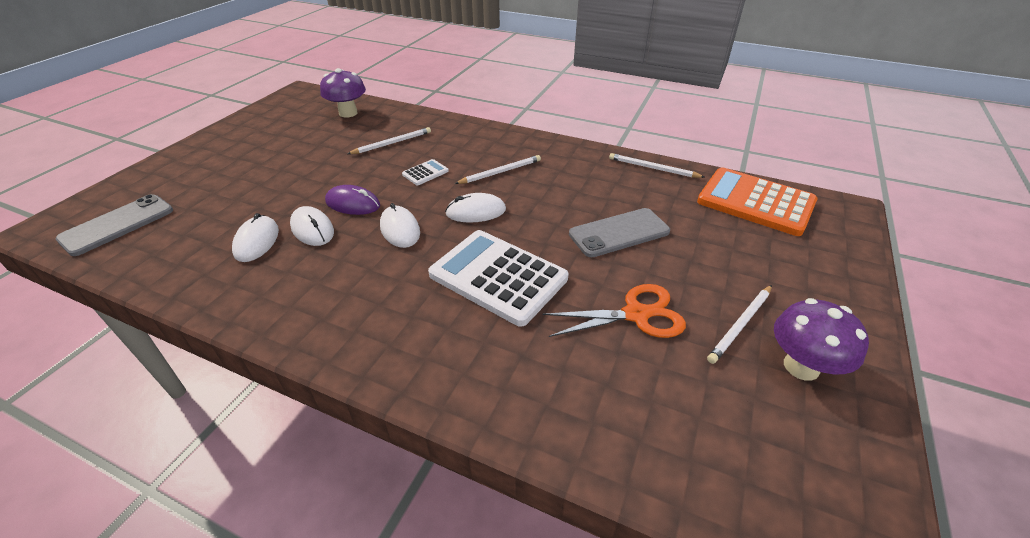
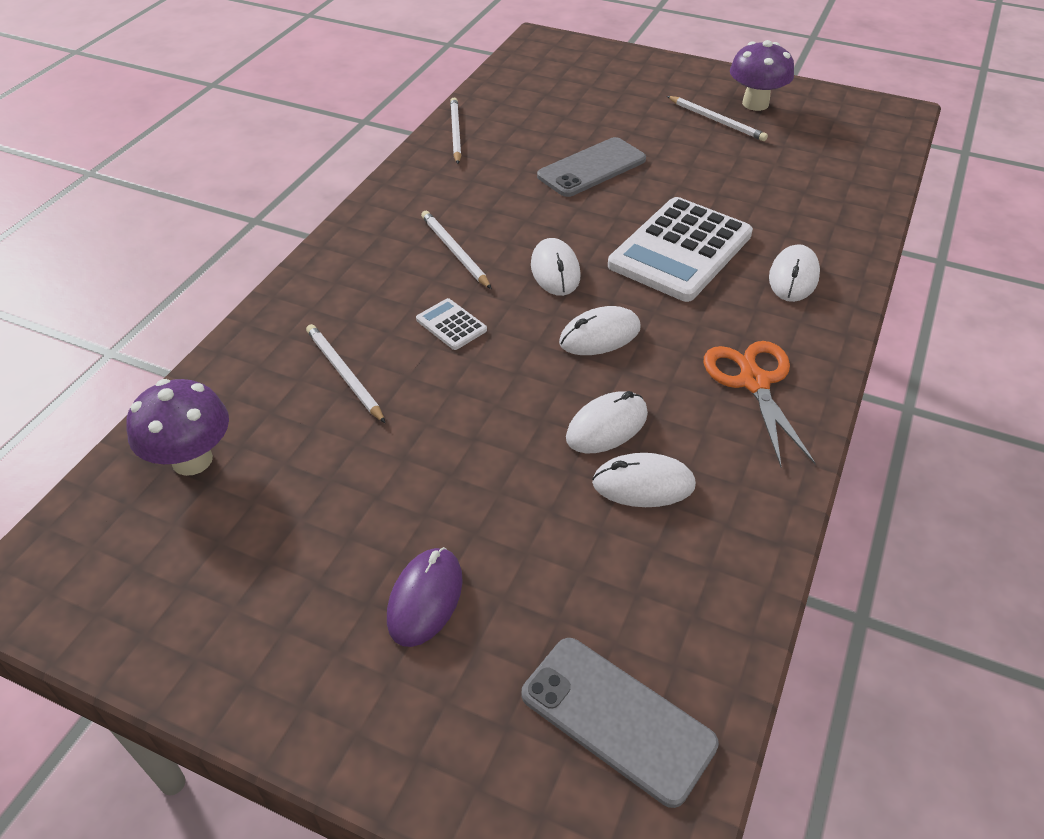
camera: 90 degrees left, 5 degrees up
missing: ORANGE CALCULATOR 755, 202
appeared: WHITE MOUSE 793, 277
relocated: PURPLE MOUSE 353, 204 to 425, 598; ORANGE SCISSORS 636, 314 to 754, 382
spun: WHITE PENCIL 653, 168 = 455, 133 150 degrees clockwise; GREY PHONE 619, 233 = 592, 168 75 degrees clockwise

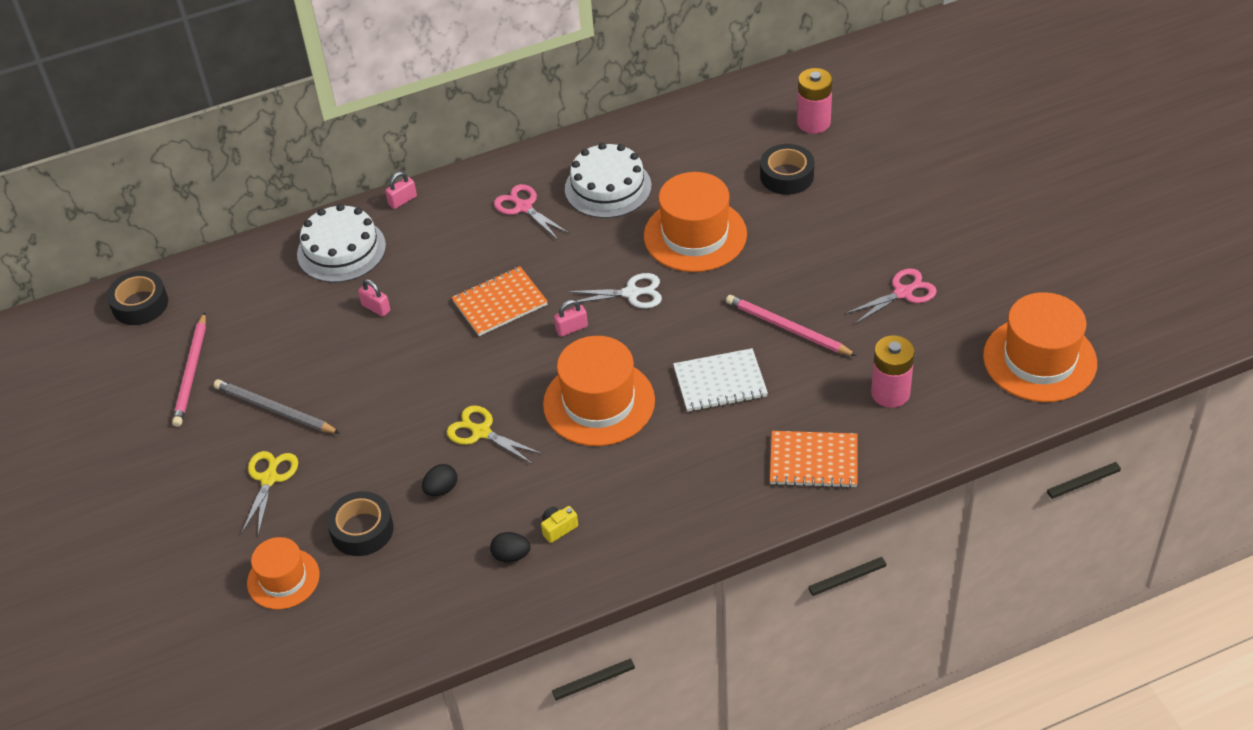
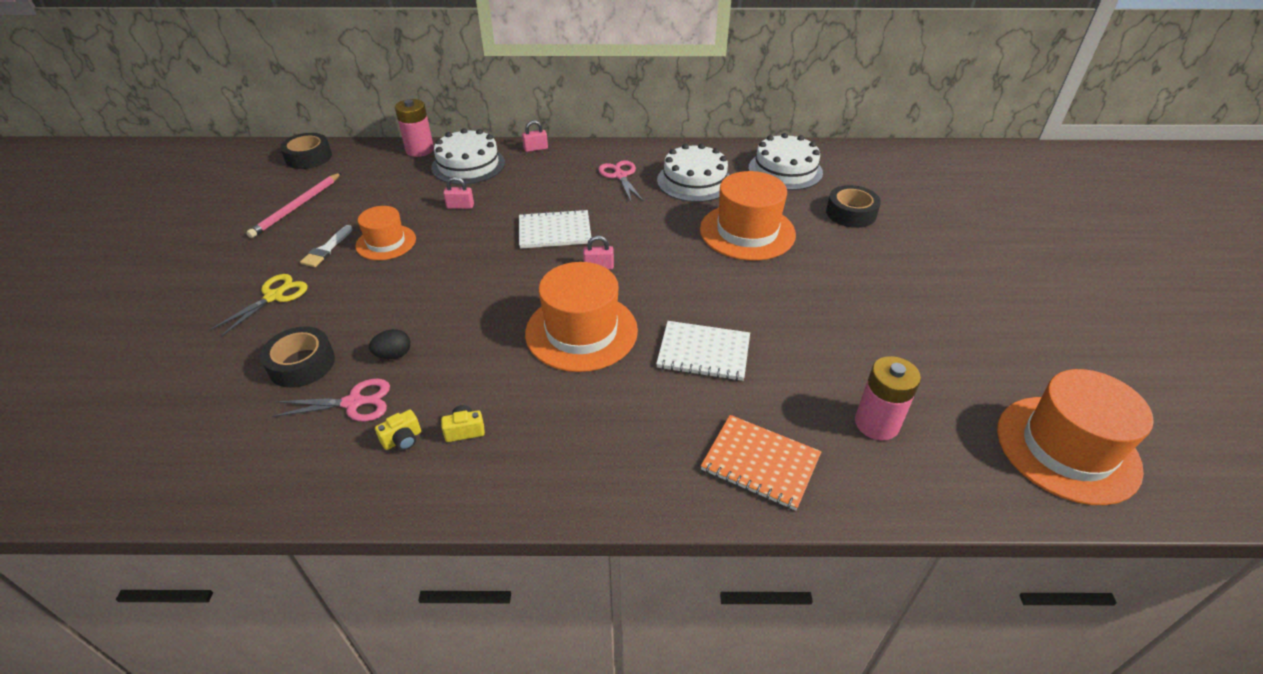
camera: 20 degrees right, 5 degrees down
missing: WHITE SCISSORS 632, 293; PINK PENCIL 787, 328; YELLOW SCISSORS 481, 432
appeared: WHITE CAKE 785, 170
relocated: PINK BATTERY 813, 123 to 420, 150; PINK SCISSORS 903, 293 to 354, 403; ORANGE HAT 283, 579 to 386, 242
exchanged: GREY PENCIL 274, 410 to WHITE BRUSH 326, 249; BLACK EGG 511, 556 to YELLOW CAMERA 402, 439
colour: ORANGE NOTEBOOK 500, 303 to WHITE NOTEBOOK 554, 231
spun: PINK PADLOCK 376, 308 = 460, 206 60 degrees counterclockwise

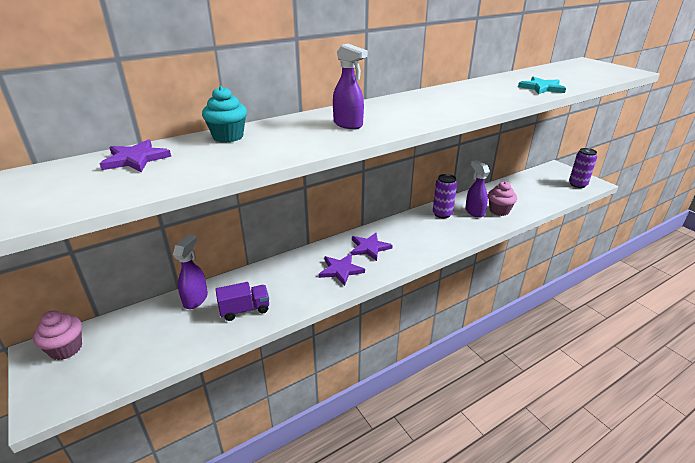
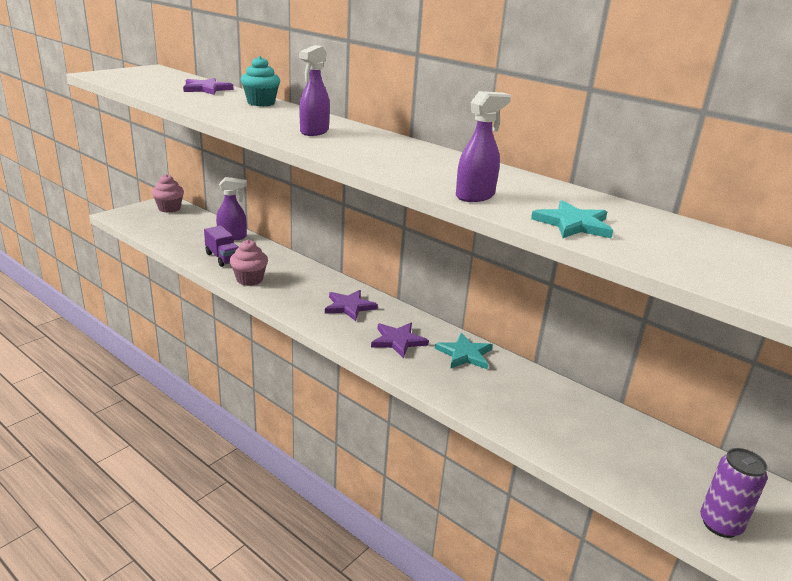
camera: 70 degrees right, 5 degrees down
relocated: PURPLE SPRAY BOTTLE 474, 212 to 475, 196; PINK CUPCAKE 499, 211 to 249, 279; PURPLE STAR 341, 270 to 398, 341
exchanged: PURPLE CAN 442, 214 to TURQUOISE STAR 465, 354

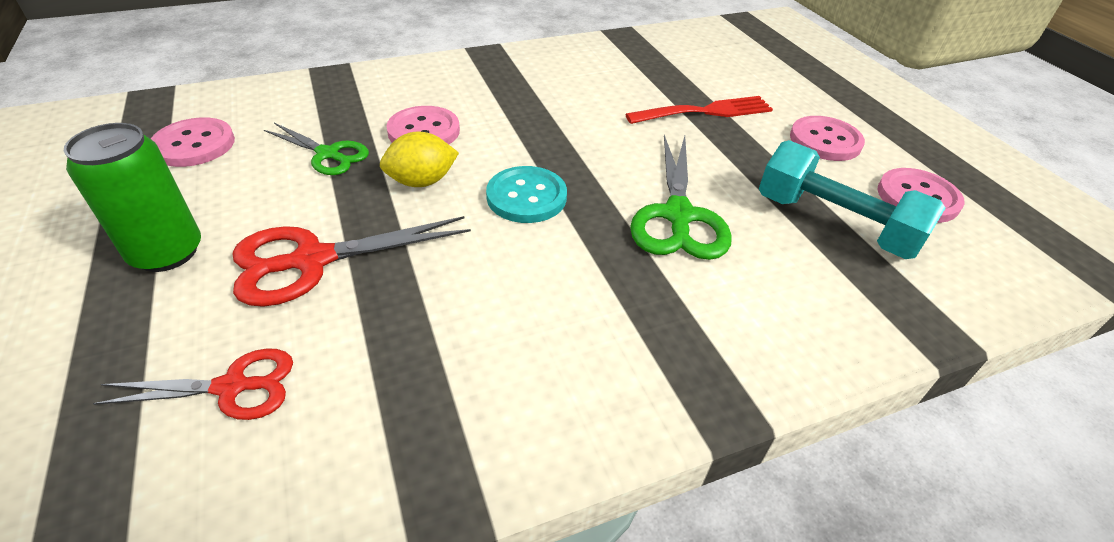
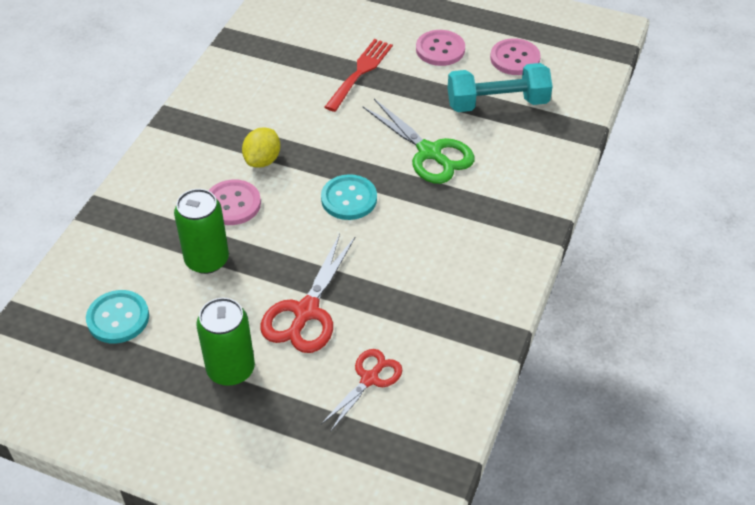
camera: 45 degrees left, 5 degrees up
relocated: YELLOW LEMON 422, 181 to 262, 160
exchanged: GREEN SCISSORS 328, 154 to GREEN CAN 207, 260
colour: PINK BUTTON 194, 145 to TURQUOISE BUTTON 118, 318

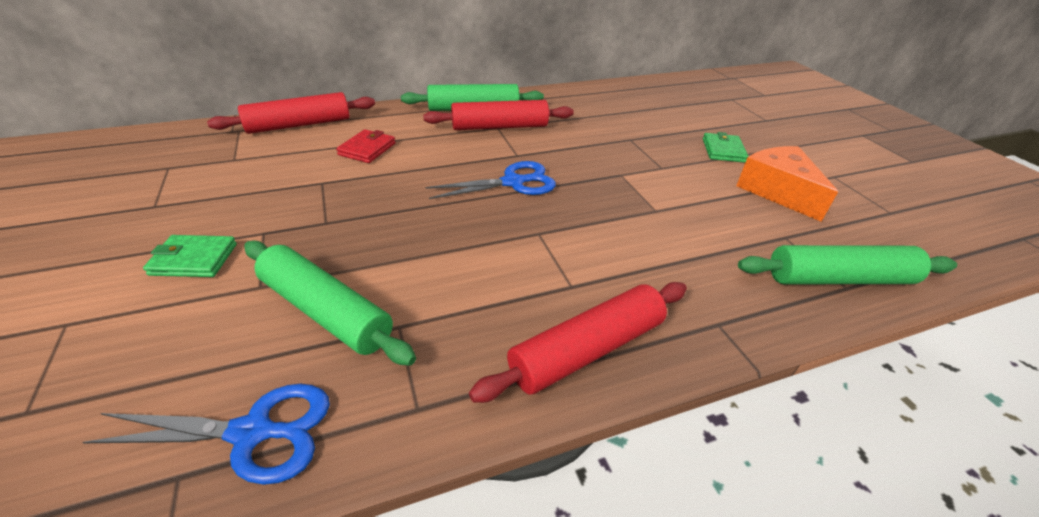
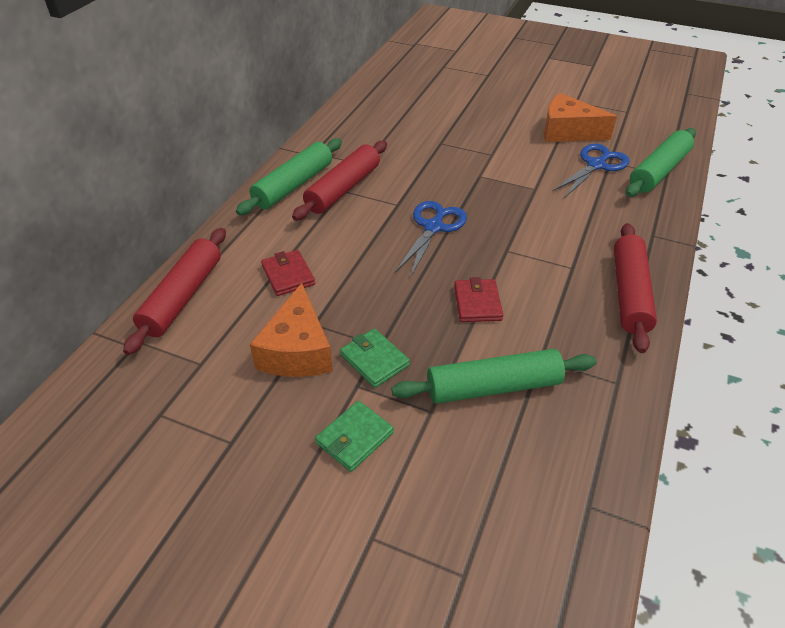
camera: 45 degrees left, 5 degrees up
appeared: RED WALLET 477, 303; ORANGE CHEESE 297, 350
relocated: GREEN WALLET 723, 150 to 374, 360; BLUE SCISSORS 252, 433 to 596, 165

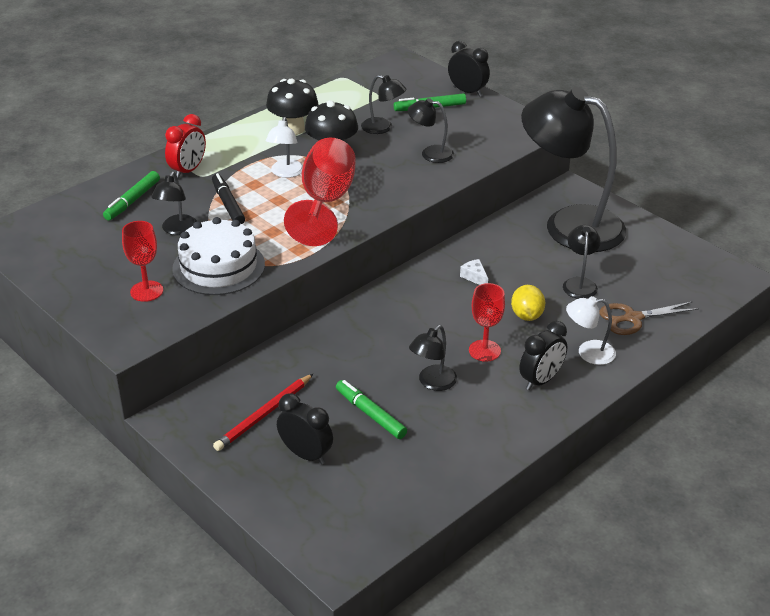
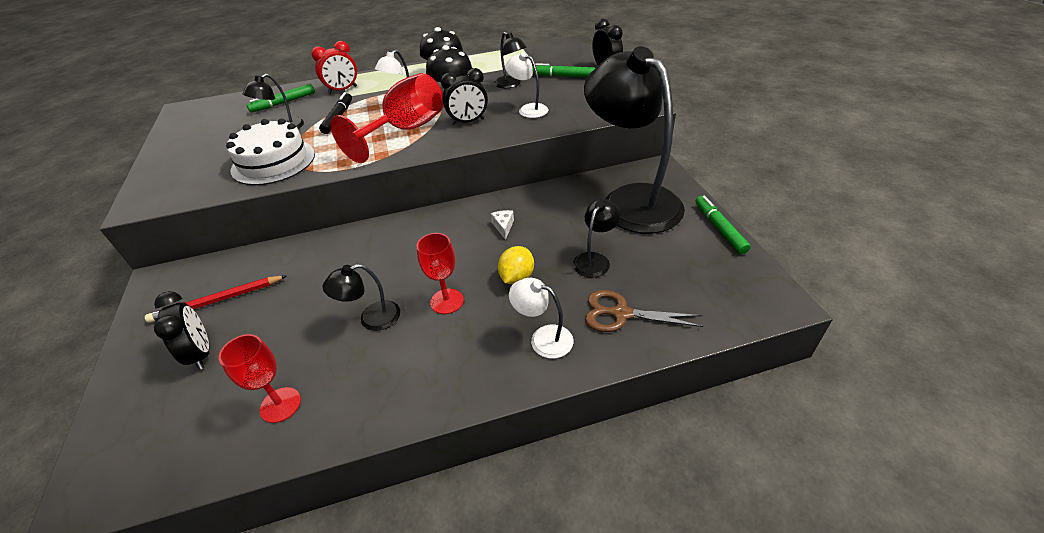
camera: 30 degrees right, 5 degrees up
relocated: RED GOBLET 146, 291 to 280, 405; BLACK CLOCK 541, 380 to 468, 122; GREEN MARKER 370, 414 to 719, 228
colour: BLACK LAMP 430, 153 to WHITE LAMP 528, 109

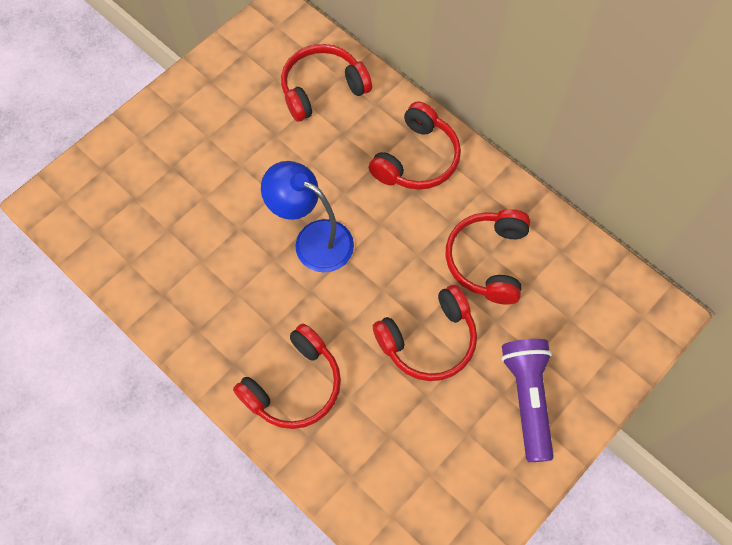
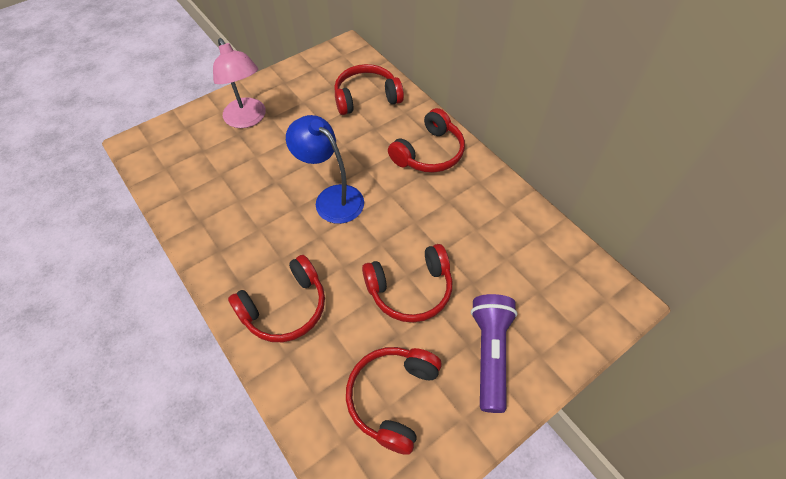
camera: 10 degrees right, 10 degrees down
appeared: PINK LAMP 248, 119
relocated: RED HEADPHONES 488, 260 to 393, 398

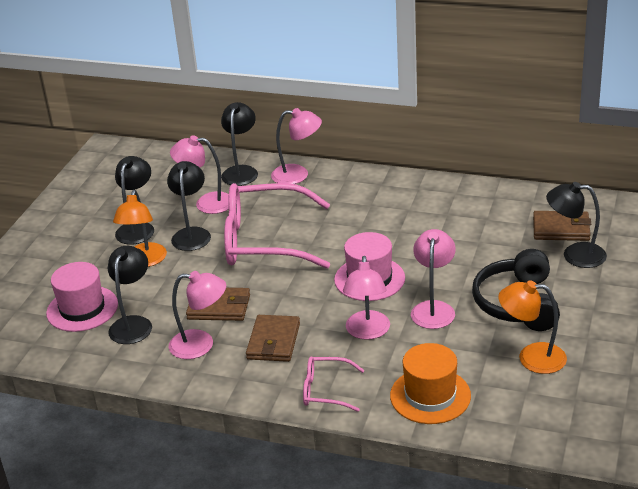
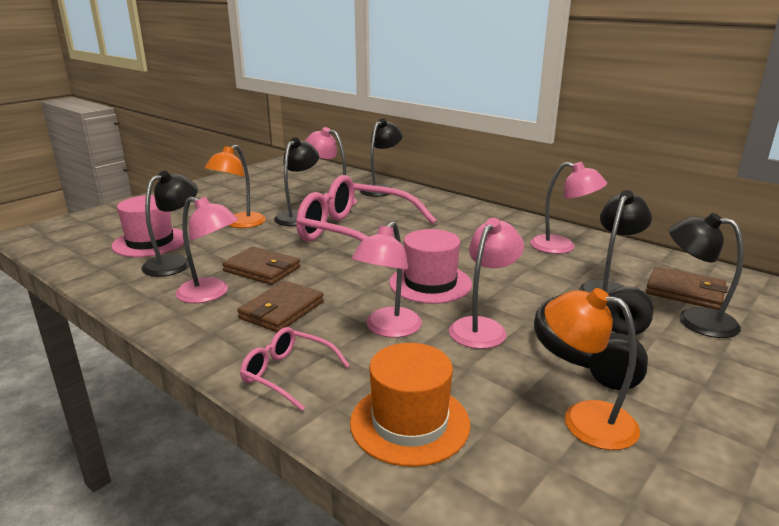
camera: 20 degrees right, 10 degrees down
relocated: PINK LAMP 298, 175 to 562, 247; BLACK LAMP 137, 228 to 608, 289

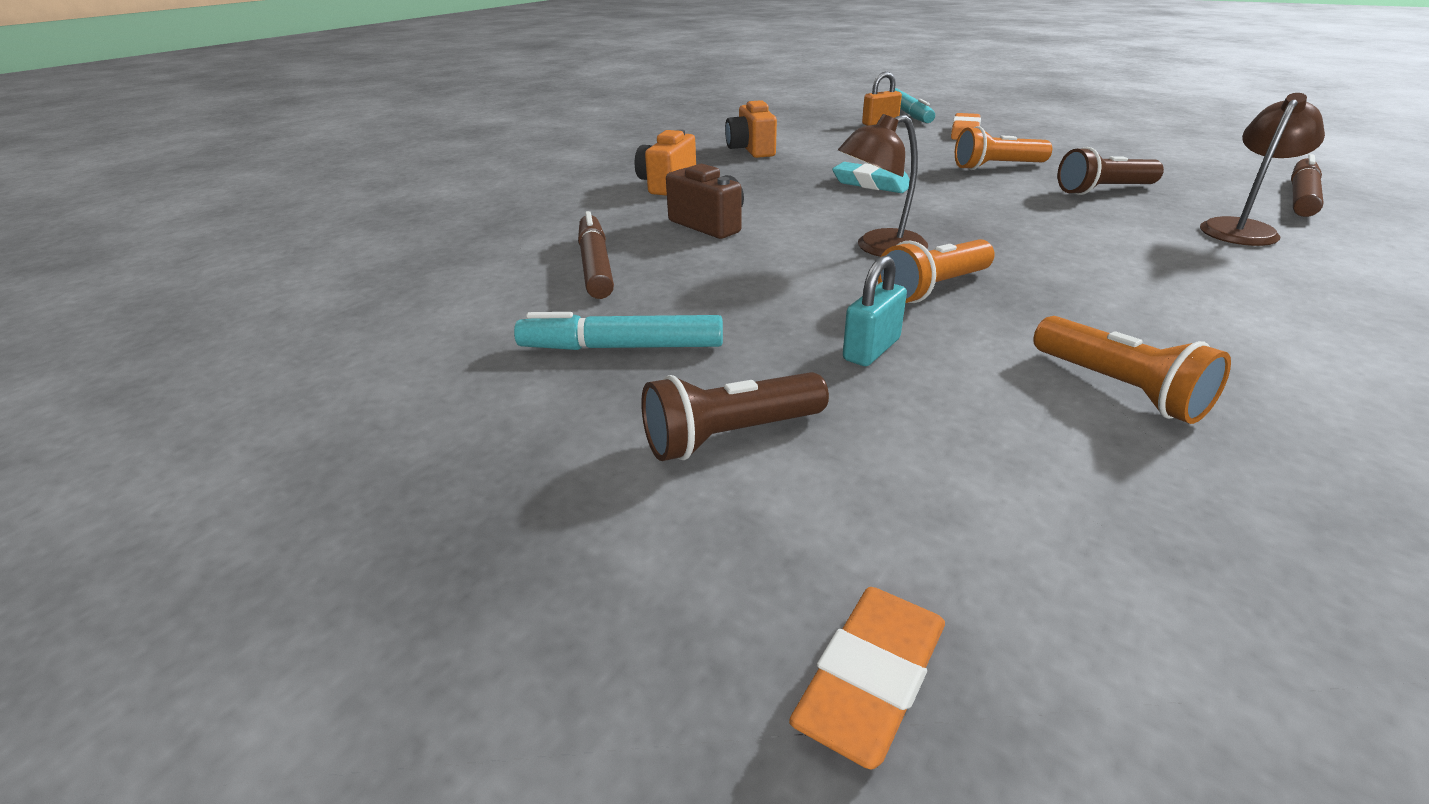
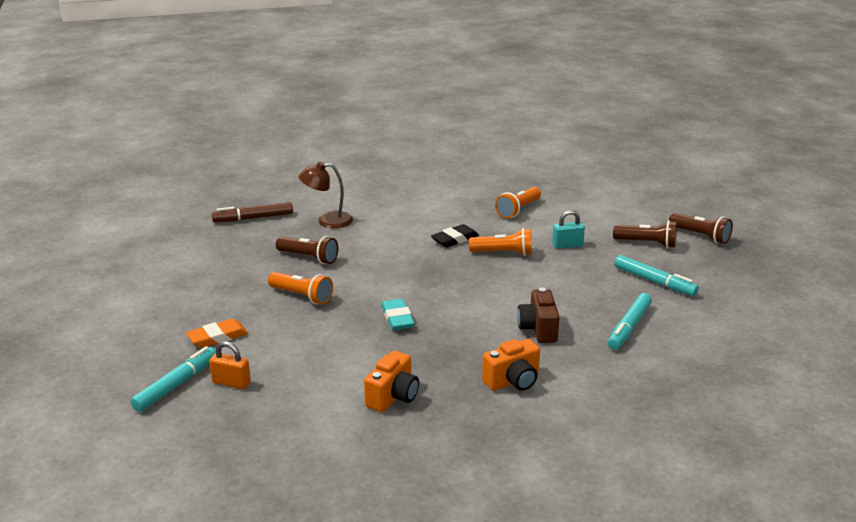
camera: 140 degrees left, 5 degrees down
missing: BROWN LAMP 879, 248; ORANGE ERASER 871, 679
appeared: BROWN FLASHLIGHT 700, 236; BLACK ERASER 455, 239
colour: BROWN MARKER 595, 266 to TURQUOISE MARKER 629, 327
spun: ORANGE FLASHLIGHT 1119, 389 = 518, 210 150 degrees counterclockwise

